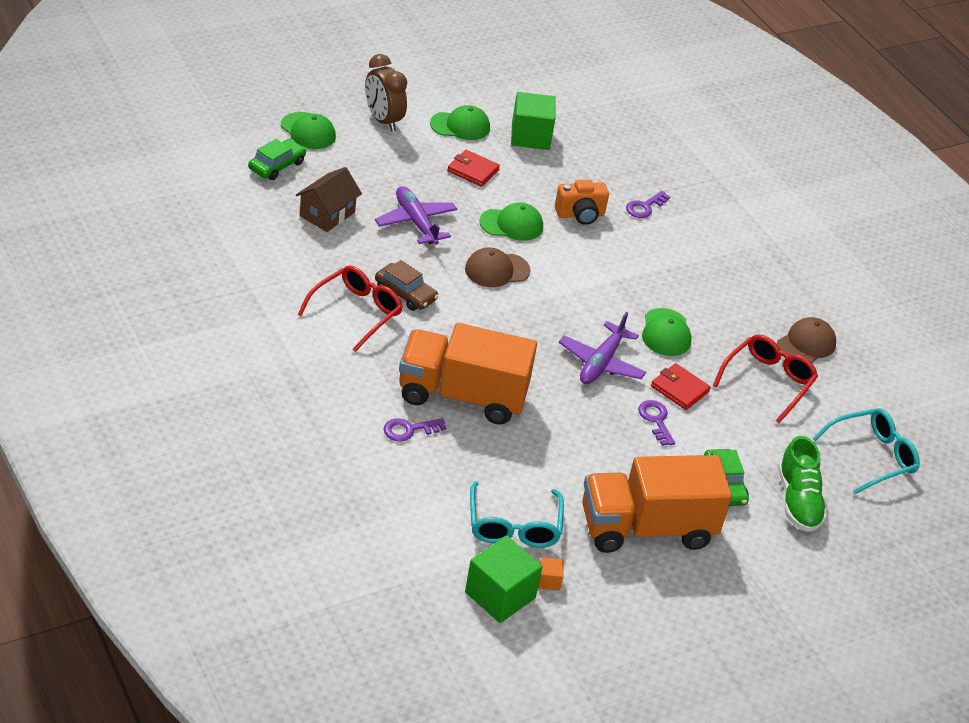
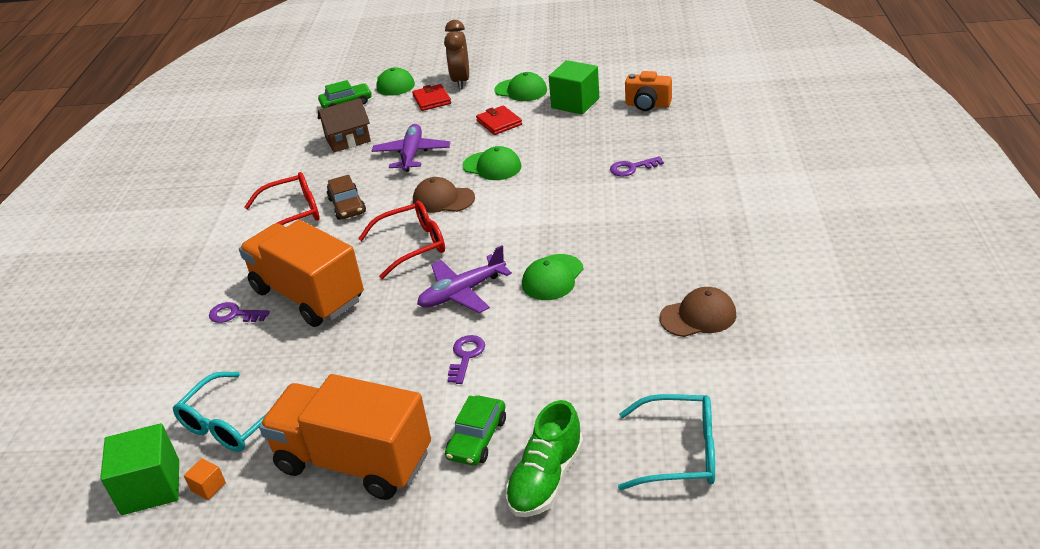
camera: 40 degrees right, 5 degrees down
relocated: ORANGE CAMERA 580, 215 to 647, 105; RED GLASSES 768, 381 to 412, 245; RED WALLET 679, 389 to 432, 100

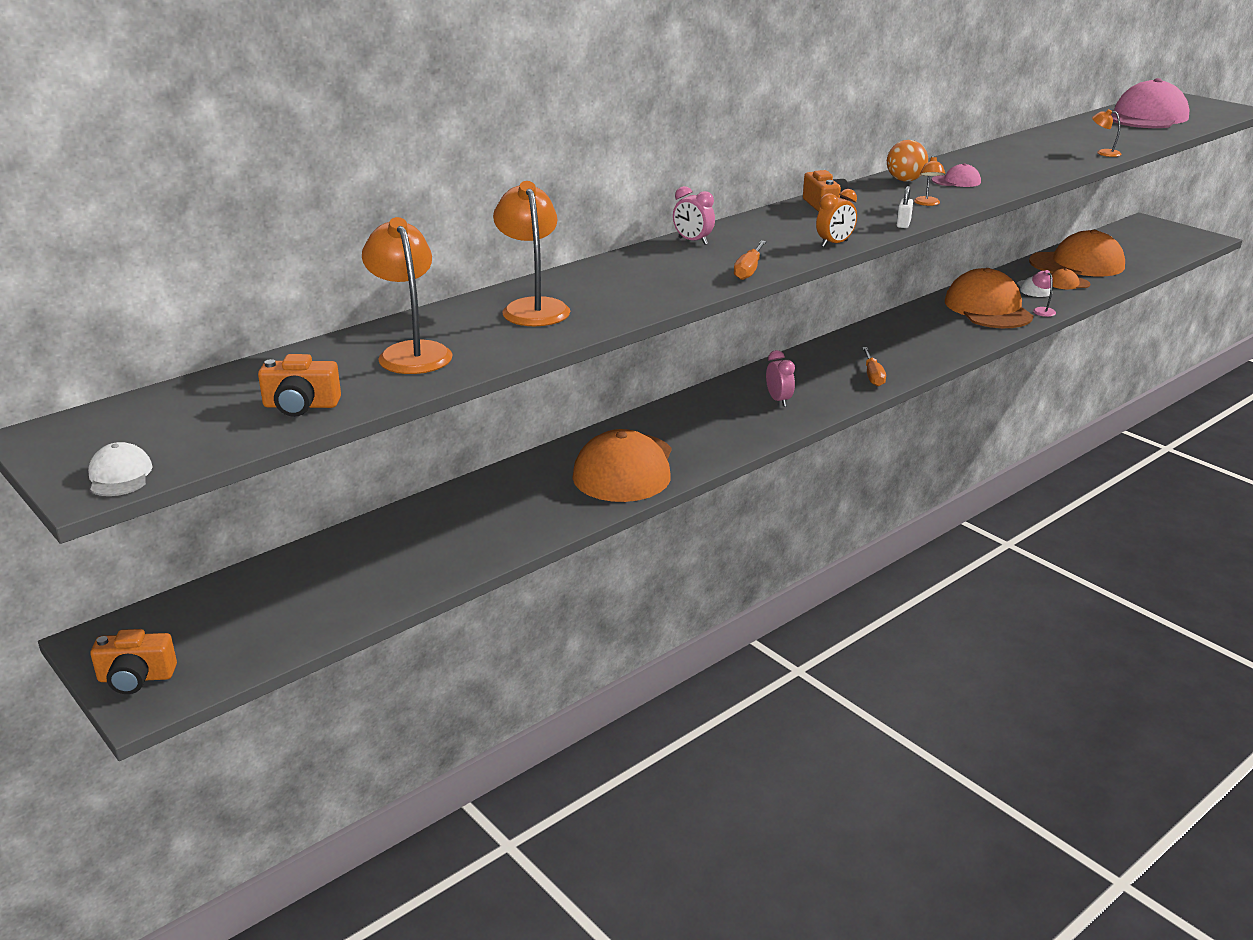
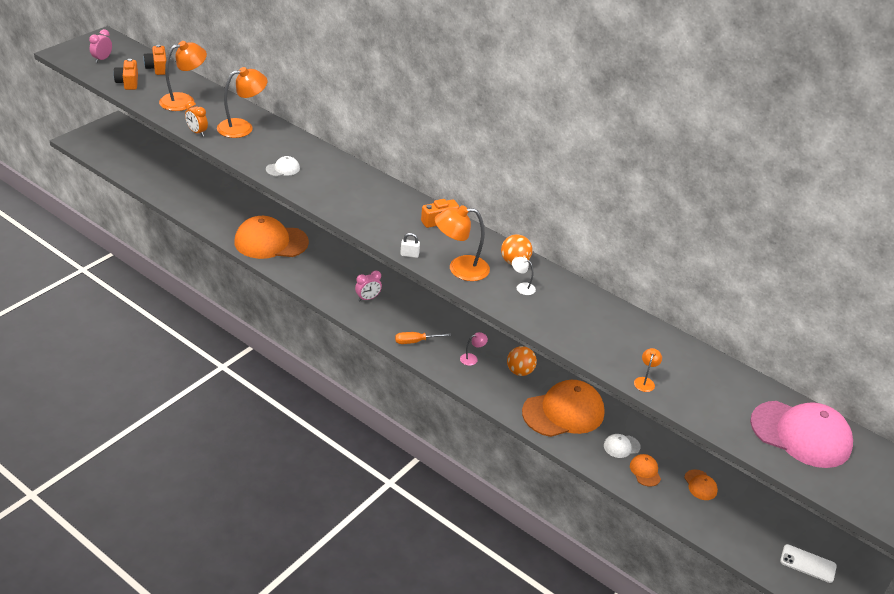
camera: 75 degrees right, 10 degrees up
missing: ORANGE SCREWDRIVER 749, 270
appeared: ORANGE BALL 519, 371; WHITE PHONE 808, 564
relocated: PINK CLOCK 693, 241 to 102, 59; ORANGE CLOCK 834, 244 to 197, 132; PINK LAMP 1041, 310 to 472, 358; WHITE CAP 120, 475 to 283, 169; ORANGE CAMERA 136, 678 to 157, 68
exchanged: PINK CAP 956, 181 to WHITE LAMP 522, 287
size: ORANGE LAMP 927, 203 = 460, 269 x2.12; ORANGE CAP 1077, 264 = 700, 485 x0.43

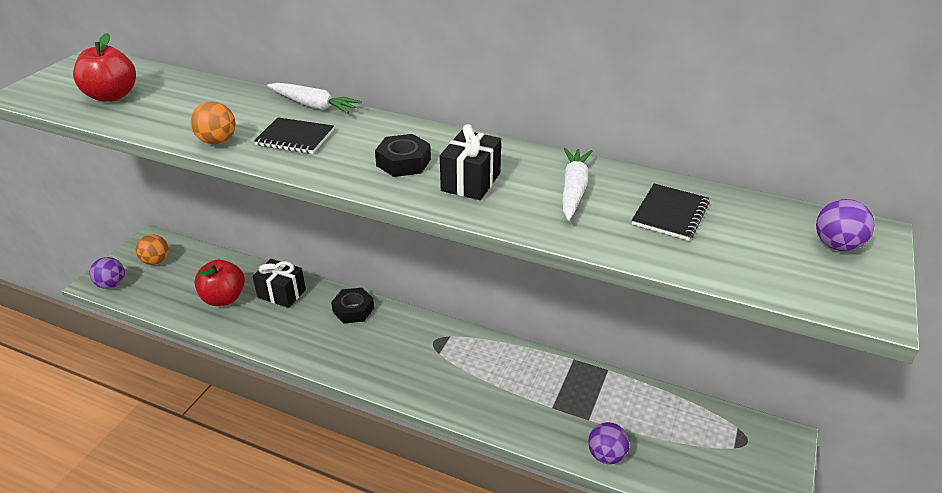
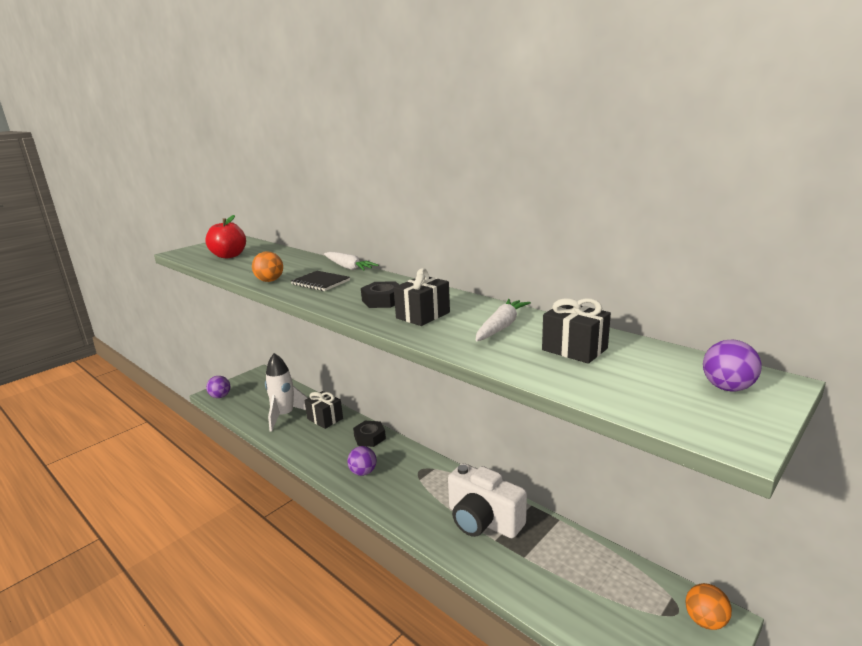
camera: 20 degrees right, 15 degrees down
appeared: WHITE CAMERA 483, 520
relocated: ORANGE BALL 156, 261 to 705, 621; PURPLE BALL 606, 455 to 363, 472
exchanged: BLACK NOTEBOOK 670, 214 to BLACK GIFT 574, 349; RED APPLE 224, 298 to WHITE ROCKET 285, 416

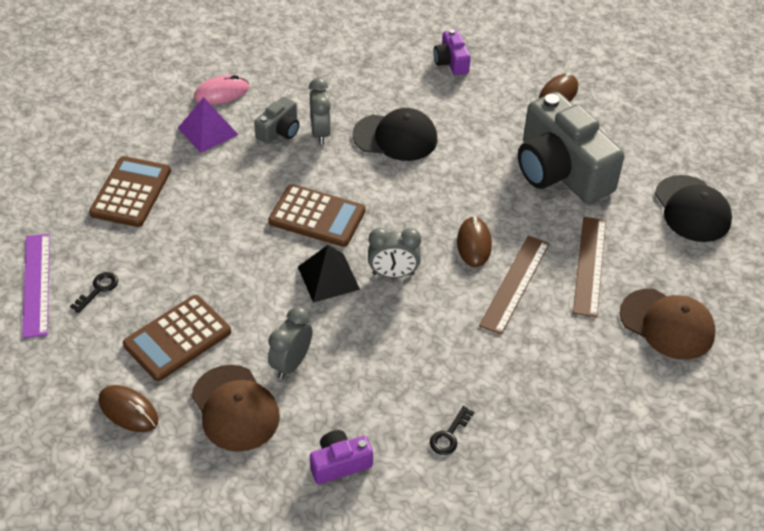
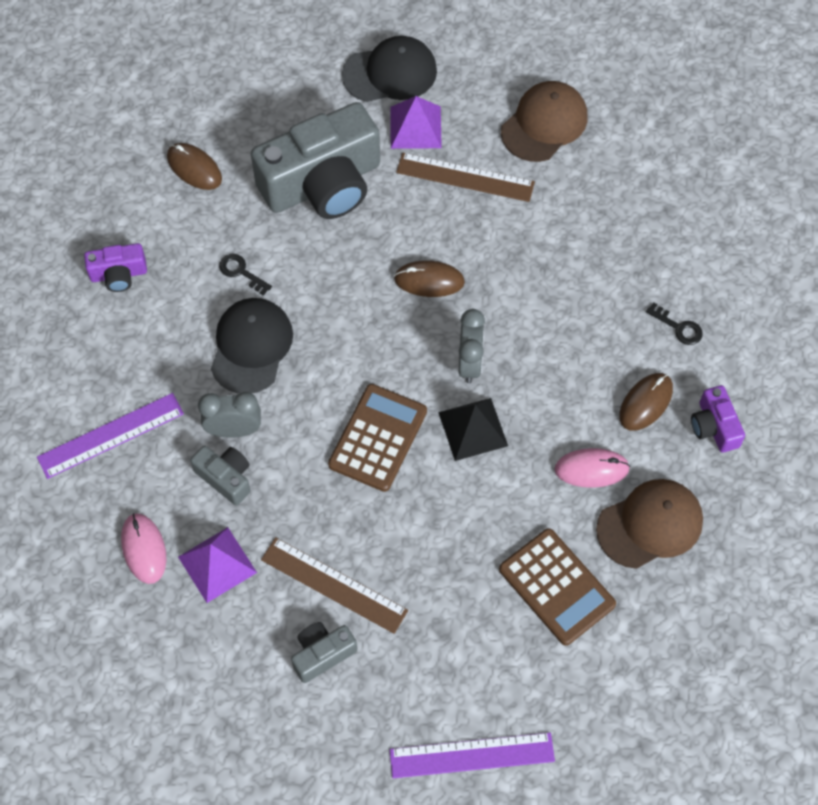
camera: 85 degrees left, 15 degrees up
appeared: PURPLE PYRAMID 415, 127; PURPLE RULER 110, 435
relocated: BROWN RULER 514, 284 to 334, 585; BLACK KEY 98, 289 to 241, 272; BROWN MOUSE 128, 410 to 645, 403
exchanged: BROWN CALCULATOR 131, 192 to GREY CAMERA 322, 654; GREY CLOCK 291, 363 to PINK MOUSE 591, 469

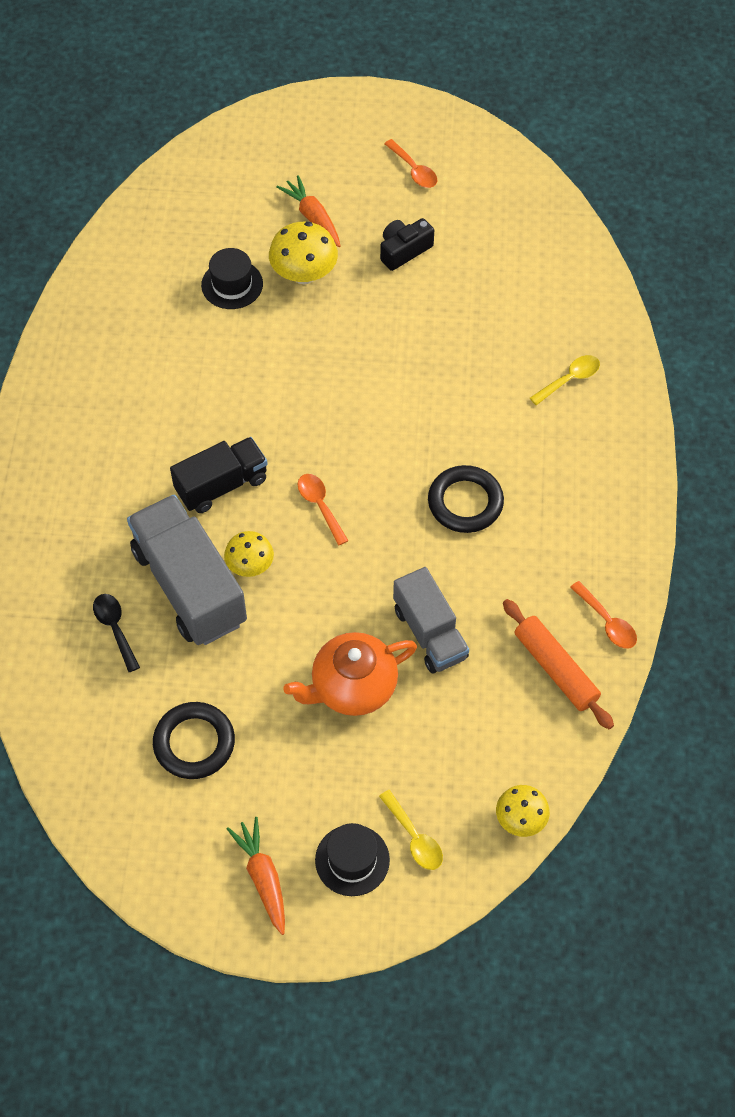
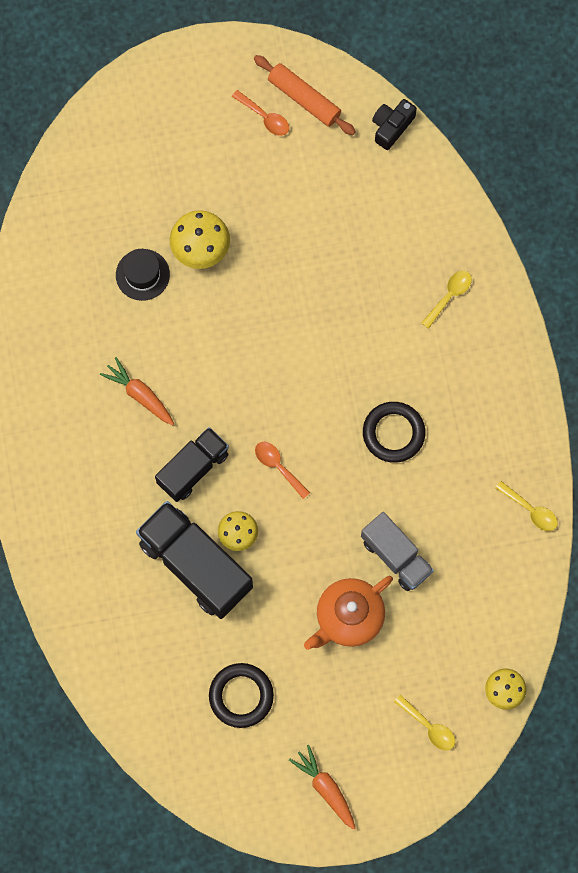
camera: 15 degrees left, 15 degrees up
missing: BLACK SPOON 115, 628; BLACK HAT 352, 860
relocated: ORANGE CARROT 313, 217 to 140, 394; BLACK CAMERA 404, 250 to 391, 127; ORANGE ROLLING PIN 555, 669 to 304, 99
colour: GREY TRUCK 190, 586 to BLACK TRUCK 196, 565; ORANGE SPOON 607, 622 to YELLOW SPOON 530, 510

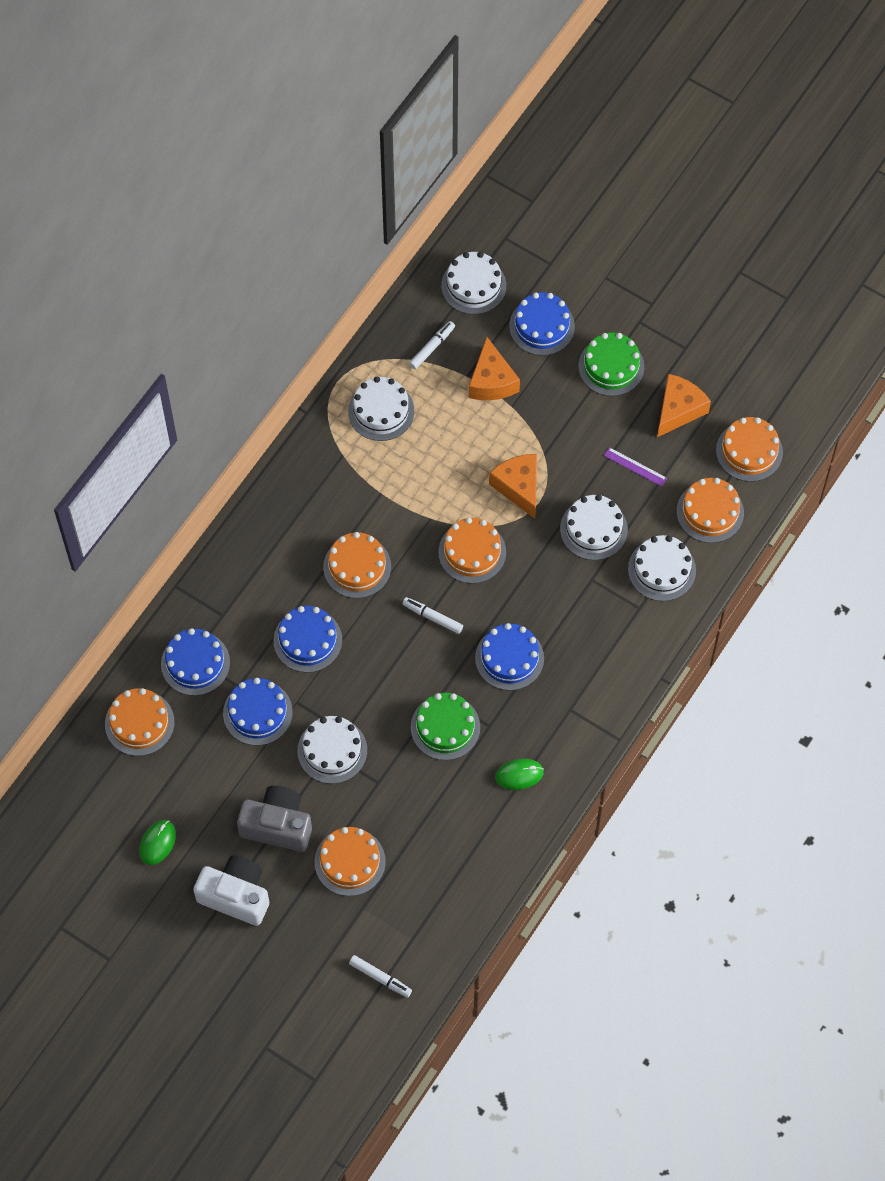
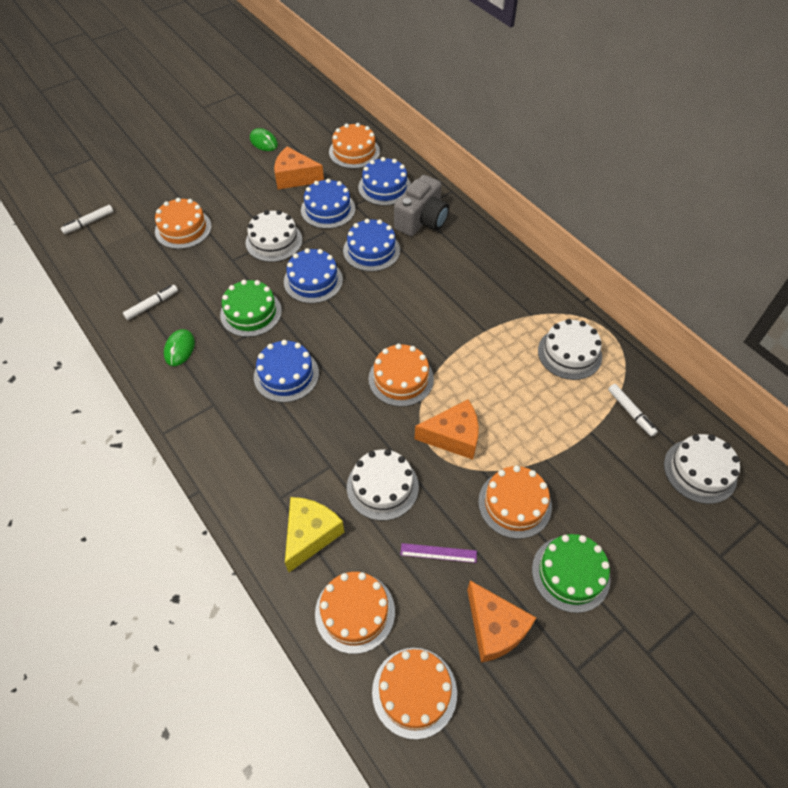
camera: 110 degrees right, 10 degrees down
missing: WHITE CAMERA 236, 895
relocated: BLUE CAKE 542, 326 to 313, 280; ORANGE CHEESE 491, 381 to 295, 177; ORANGE CAKE 357, 567 to 514, 504; WHITE MARKER 432, 617 to 152, 305; GREY CAMERA 277, 825 to 422, 220
exchanged: WHITE CAKE 662, 569 to YELLOW CHEESE 310, 535
spun: PURPLE RULER 635, 467 = 438, 553 45 degrees clockwise

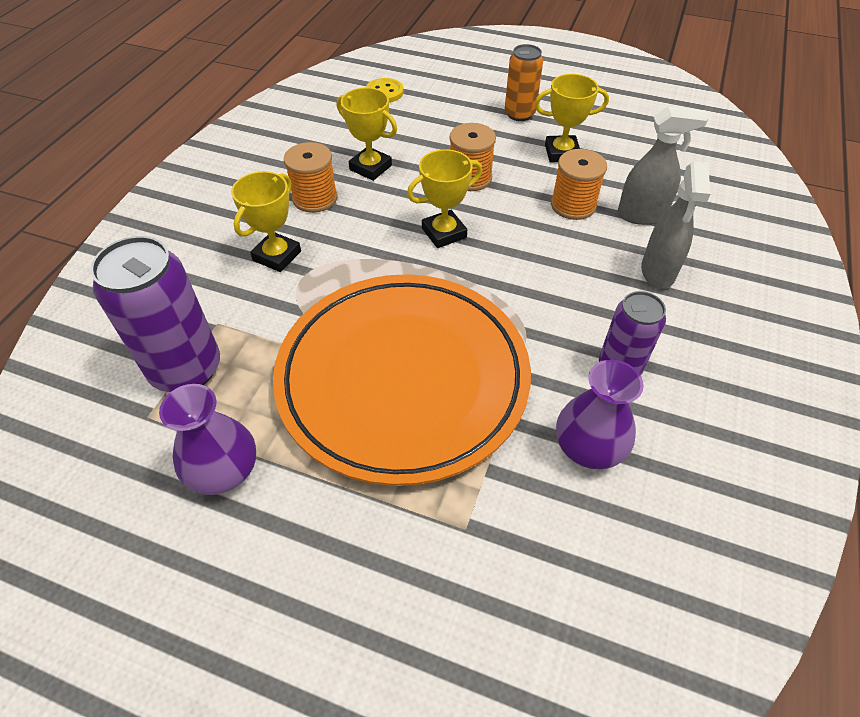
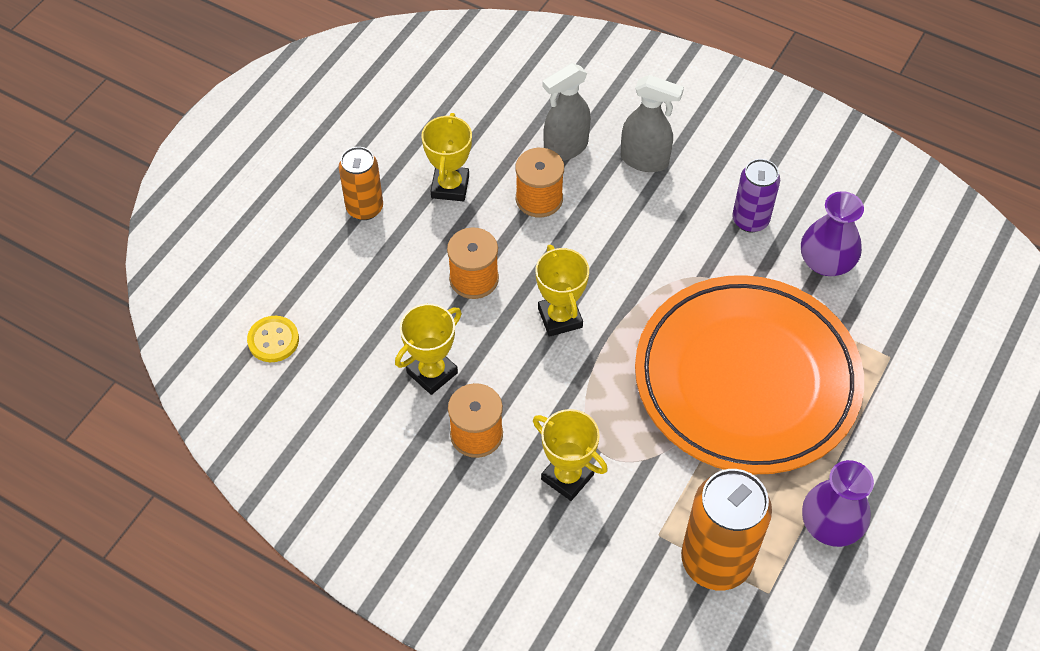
camera: 80 degrees left, 5 degrees up
colour: PURPLE CAN 186, 369 to ORANGE CAN 716, 561
spun: GREY SPRAY BOTTLE 642, 215 = 565, 148 135 degrees counterclockwise

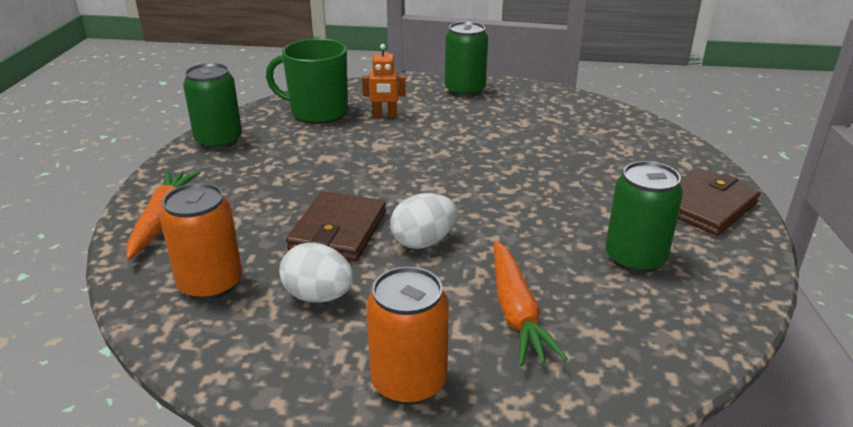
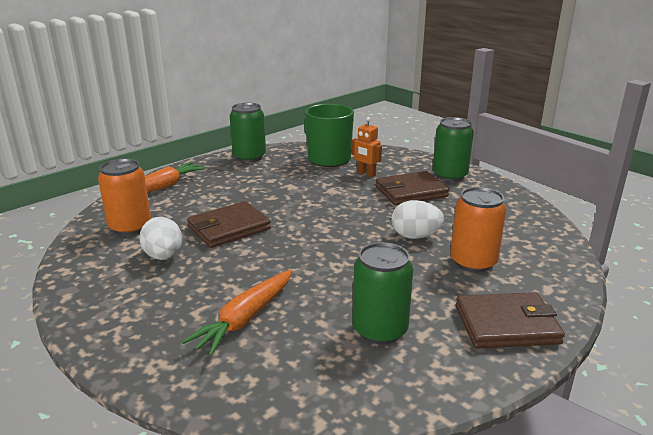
camera: 40 degrees right, 5 degrees down
appeared: BROWN WALLET 411, 191
relocated: WHITE EGG 423, 242 to 415, 236; ORANGE CAN 409, 382 to 473, 262

